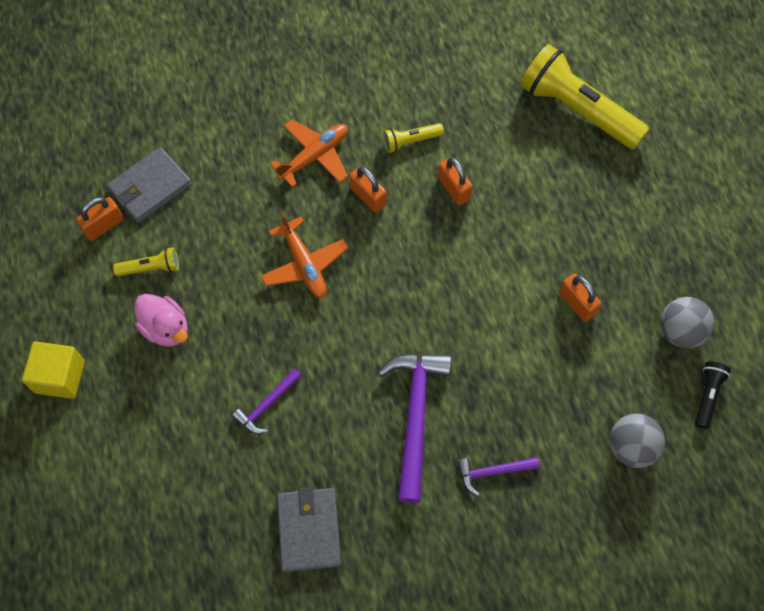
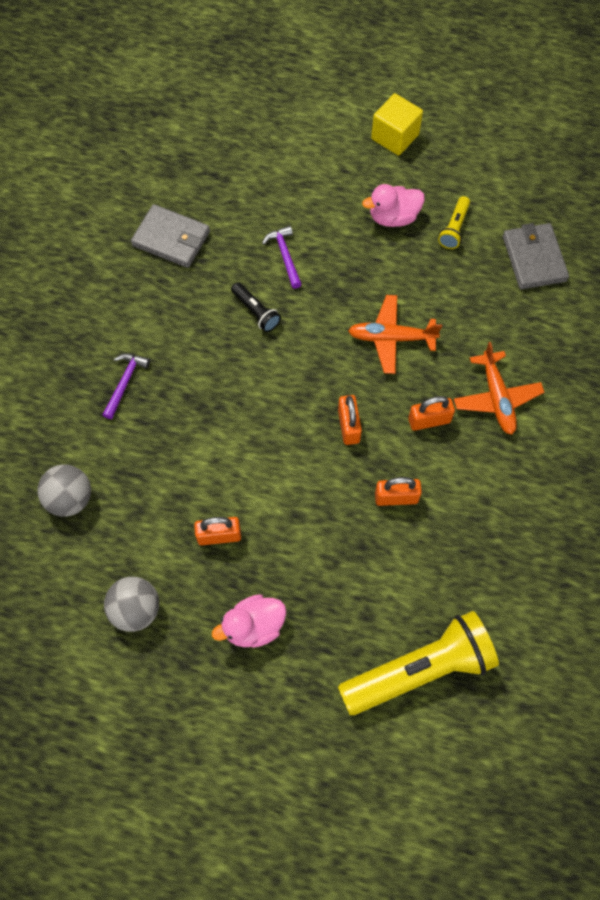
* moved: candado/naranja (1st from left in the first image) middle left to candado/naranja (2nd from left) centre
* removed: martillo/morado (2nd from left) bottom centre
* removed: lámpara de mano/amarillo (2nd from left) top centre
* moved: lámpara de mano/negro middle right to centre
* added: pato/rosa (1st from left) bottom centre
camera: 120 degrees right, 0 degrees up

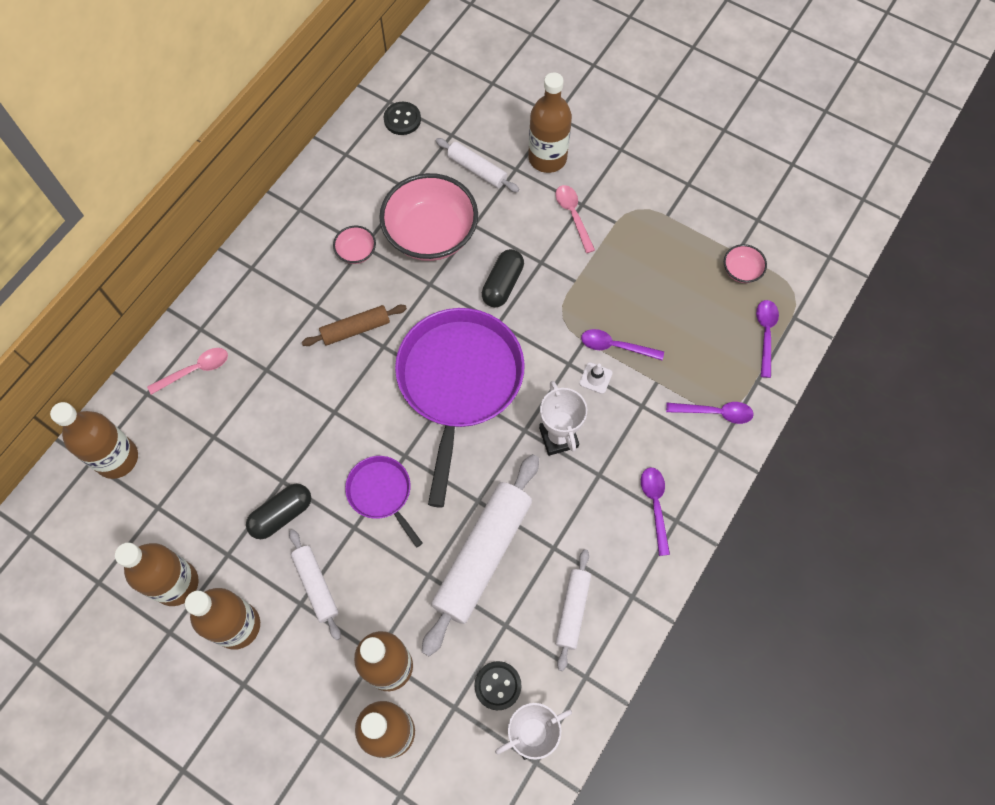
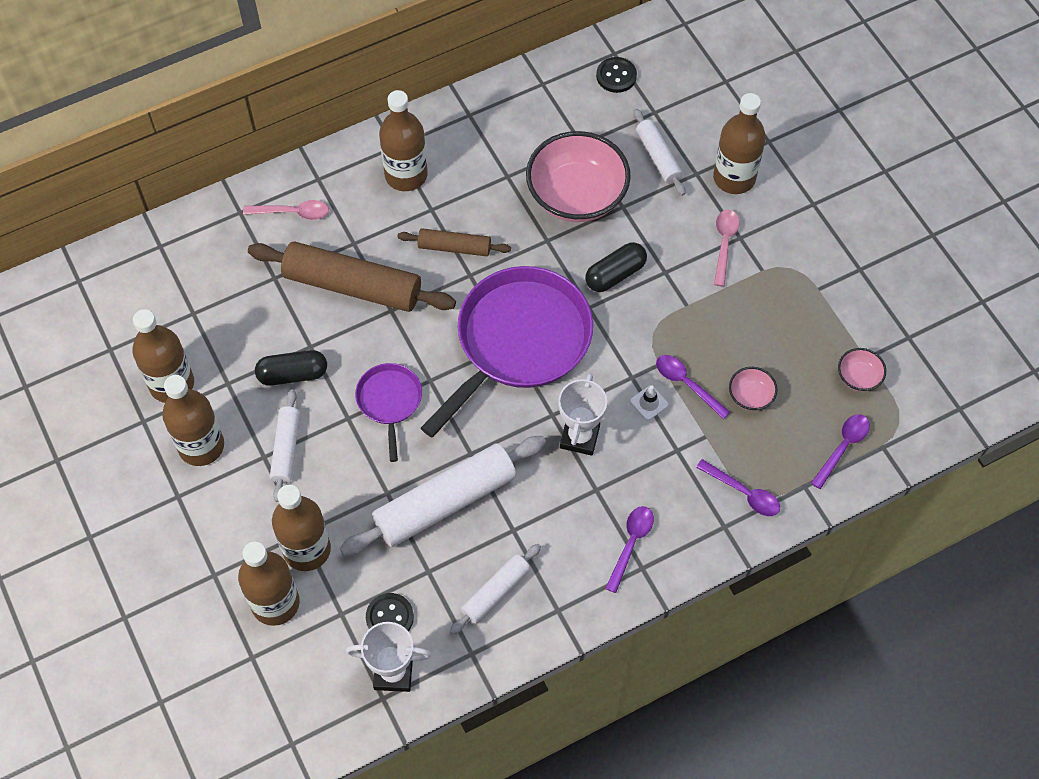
* moved: botella/marrón (1st from left in the first image) middle left to botella/marrón (5th from left) top centre
* moved: cuenco/rosa (1st from left in the first image) top centre to cuenco/rosa (2nd from left) middle right
* added: rodillo/marrón (1st from left) centre
camera: 30 degrees right, 5 degrees down

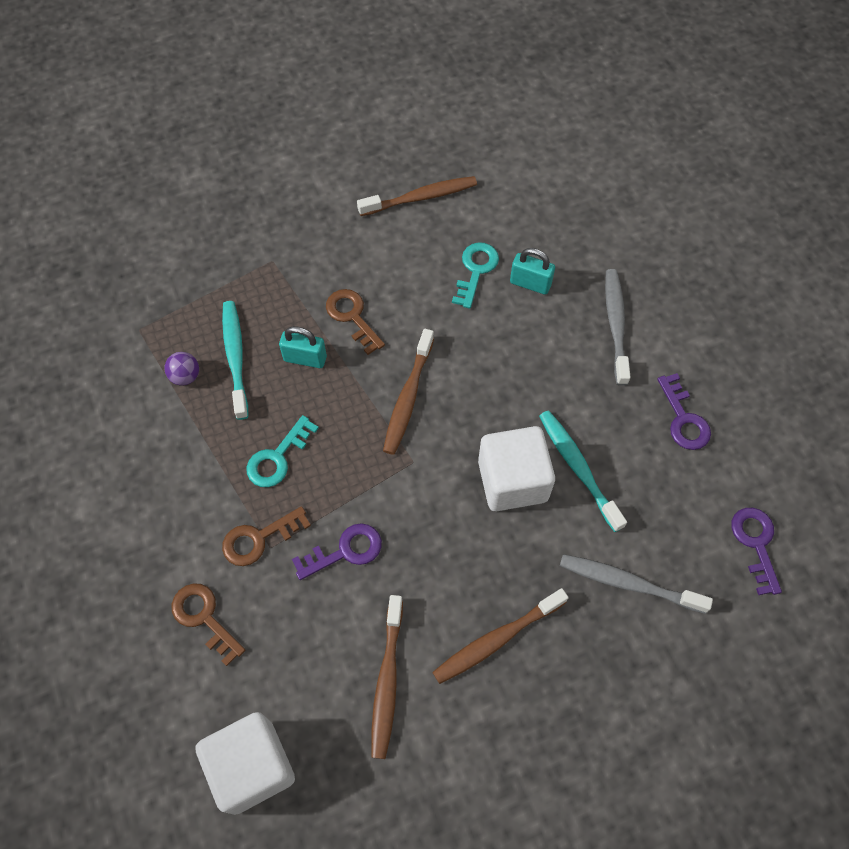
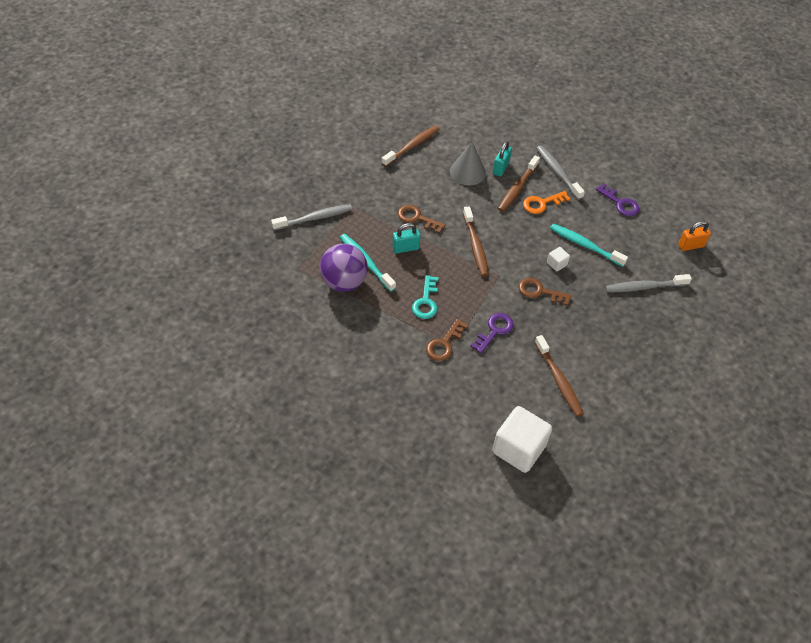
* resized: pelota/morado middle left = centre x2.21
* moved: llave/marrón (1st from left in the first image) bottom left to llave/marrón (3rd from left) middle right
* moved: cepillo de dientes/marrón (4th from left in the first image) bottom centre to cepillo de dientes/marrón (3rd from left) top centre
* replaced: llave/turquesa (2nd from left) top centre to cono/gris top centre
* resized: cubo/blanco (2nd from left) centre = middle right x0.44
* turned: candado/turquesa (2nd from left) top centre = top centre 60 degrees counterclockwise
* replaced: llave/morado (3rd from left) middle right to candado/naranja middle right
* added: cepillo de dientes/gris (1st from left) centre
* added: llave/naranja top right
camera: 30 degrees left, 10 degrees down

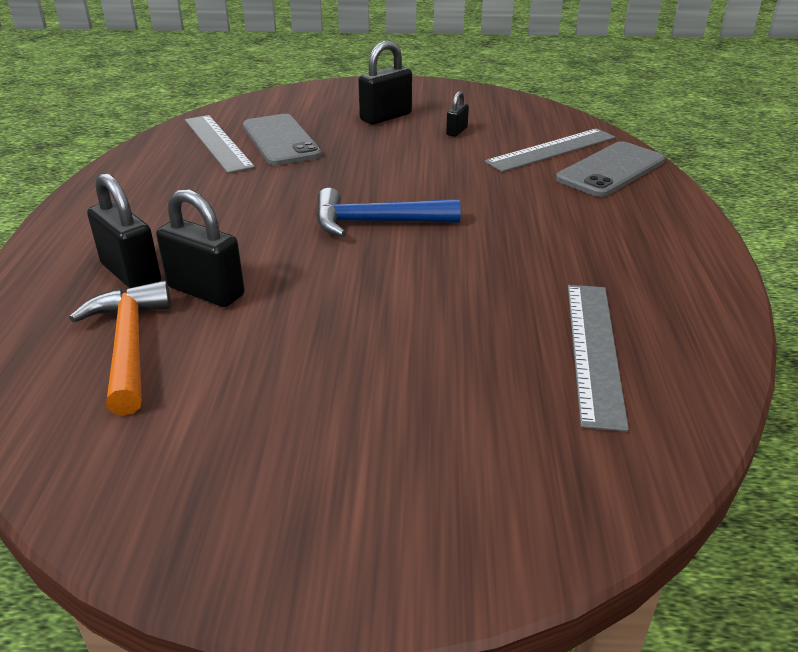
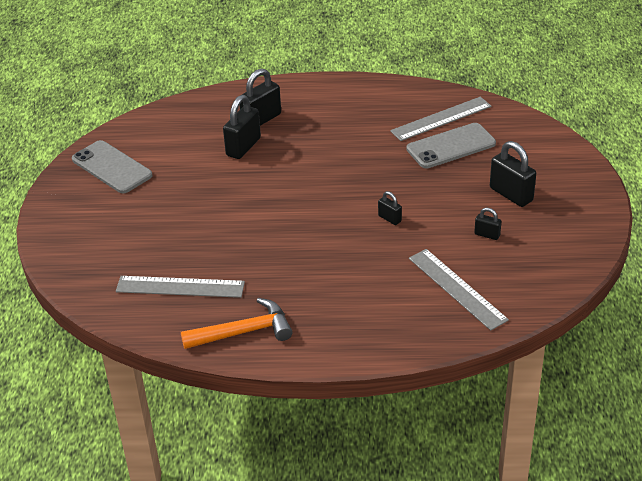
* moved: martillo/naranja middle left to bottom centre
* removed: martillo/azul top centre
* moved: móvil/gris (2nd from left in the first image) top right to móvil/gris (1st from left) middle left
* added: candado/negro (3rd from left) centre
camera: 90 degrees right, 5 degrees up

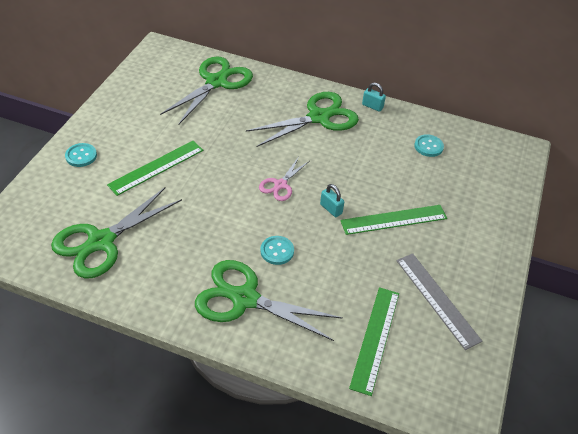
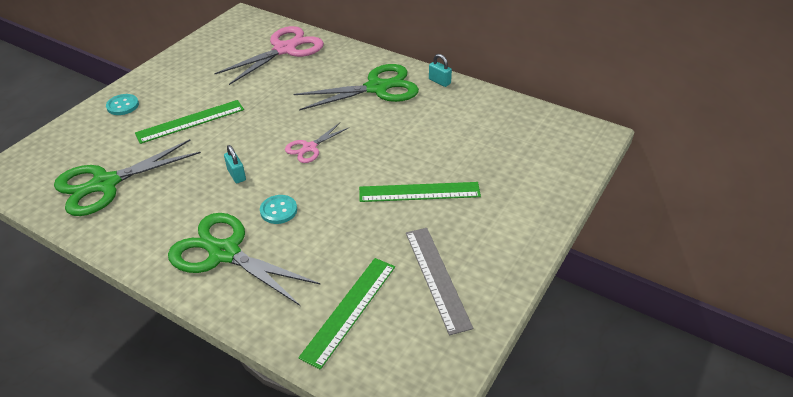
* recoloured: tijeras/verde (2nd from left) top centre to tijeras/rosa (1st from left) top centre
* moved: candado/turquesa (1st from left) centre to middle left
* removed: botón/turquesa (3rd from left) middle right
camera: 15 degrees right, 5 degrees down

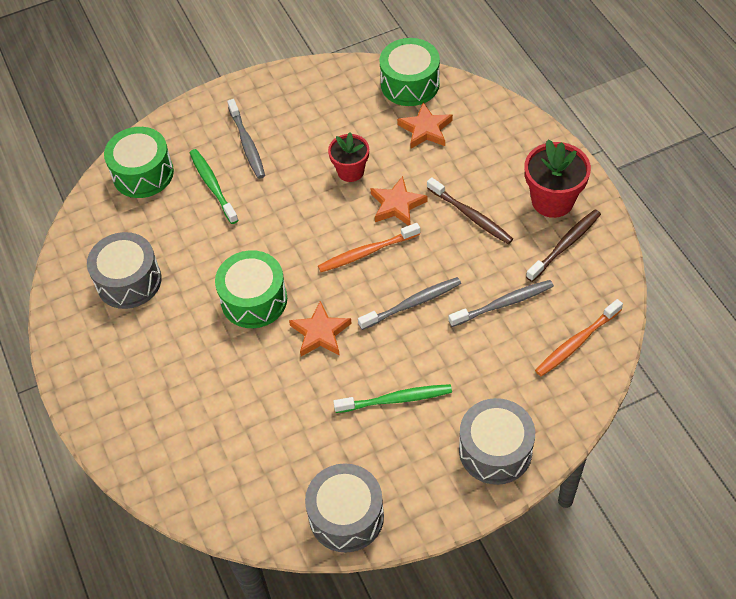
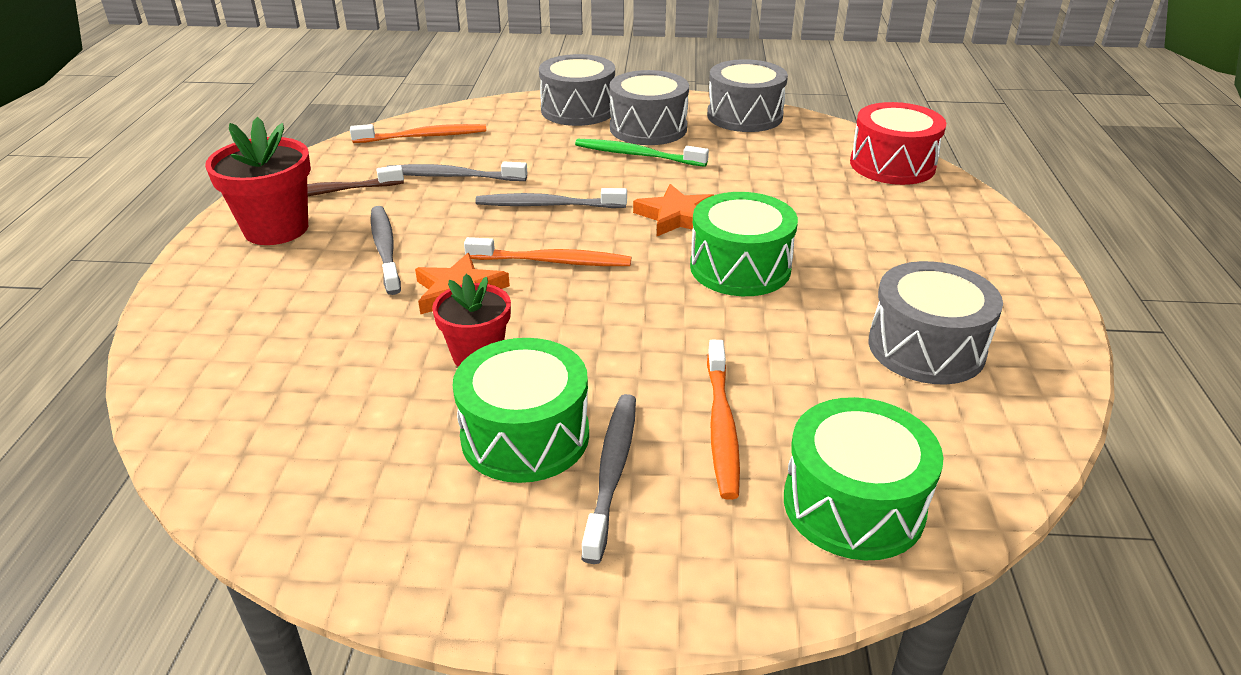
* recoloured: cepillo de dientes/verde (1st from left) top left to cepillo de dientes/naranja (3rd from left) centre
* moved: tambor/verde (3rd from left in the first image) top centre to tambor/verde (1st from left) centre
* removed: estrella/naranja (3rd from left) top centre
* recoloured: cepillo de dientes/marrón (1st from left) centre to cepillo de dientes/gris (1st from left) middle left
* added: tambor/gris (2nd from left) top centre
* added: tambor/rojo top right
camera: 155 degrees left, 20 degrees down

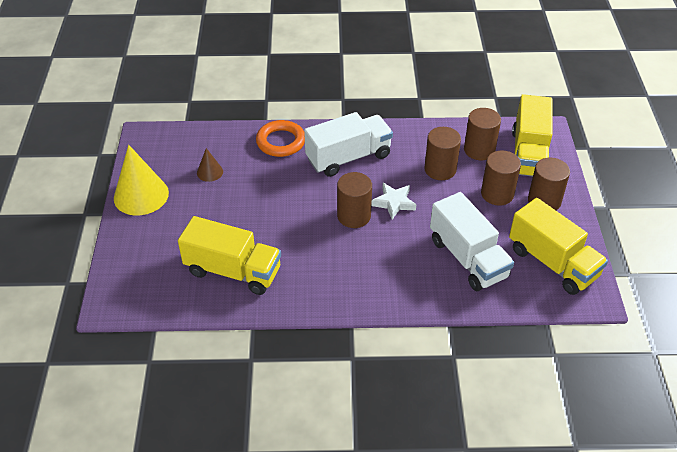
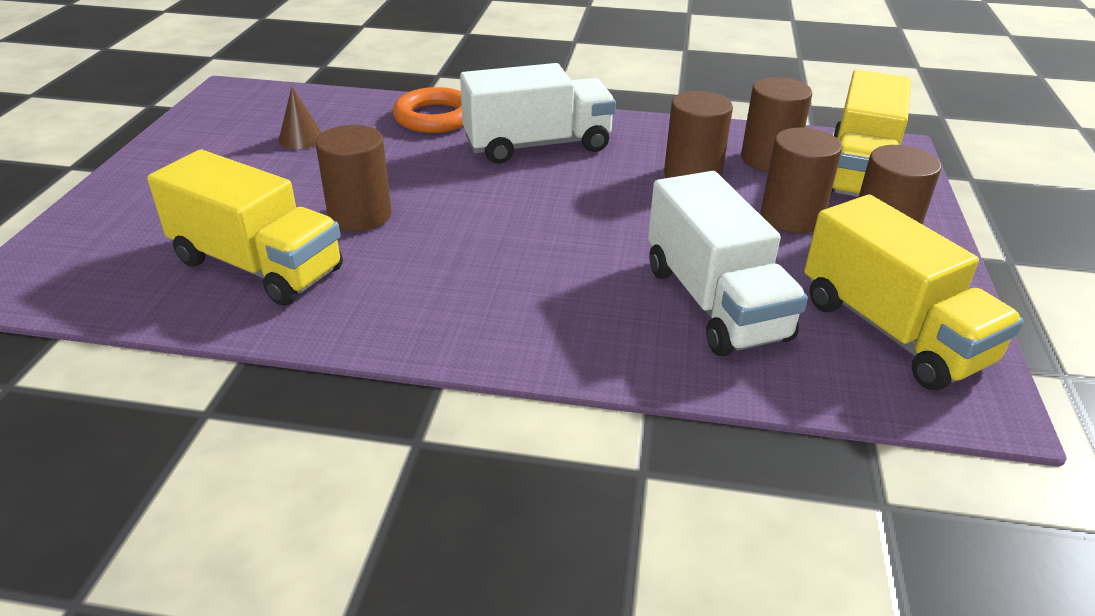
* removed: cono/amarillo middle left
* moved: cilindro/marrón (1st from left) centre to top left
* removed: estrella/blanco centre
camera: 10 degrees right, 10 degrees down

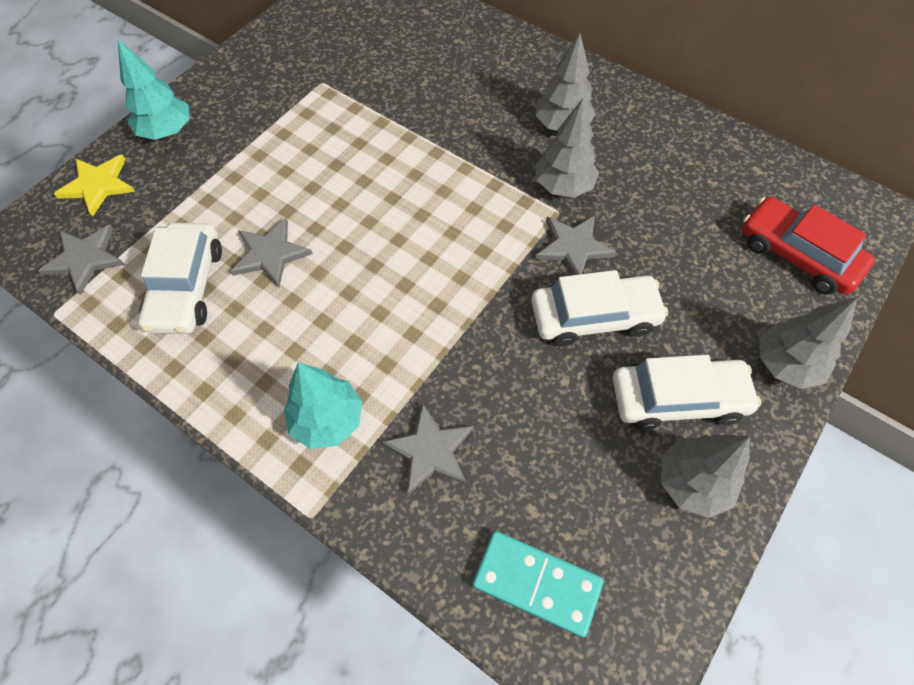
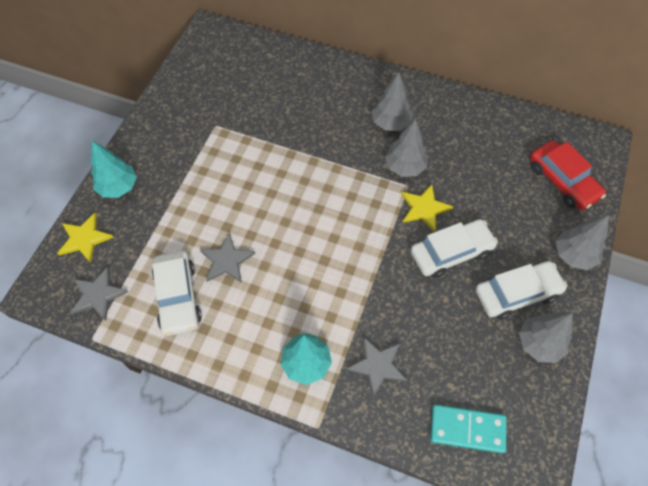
* recoloured: estrella/gris (4th from left) centre to estrella/amarillo (2nd from left) centre
* turned: coche/rojo middle right = middle right 150 degrees counterclockwise
camera: 15 degrees left, 0 degrees up

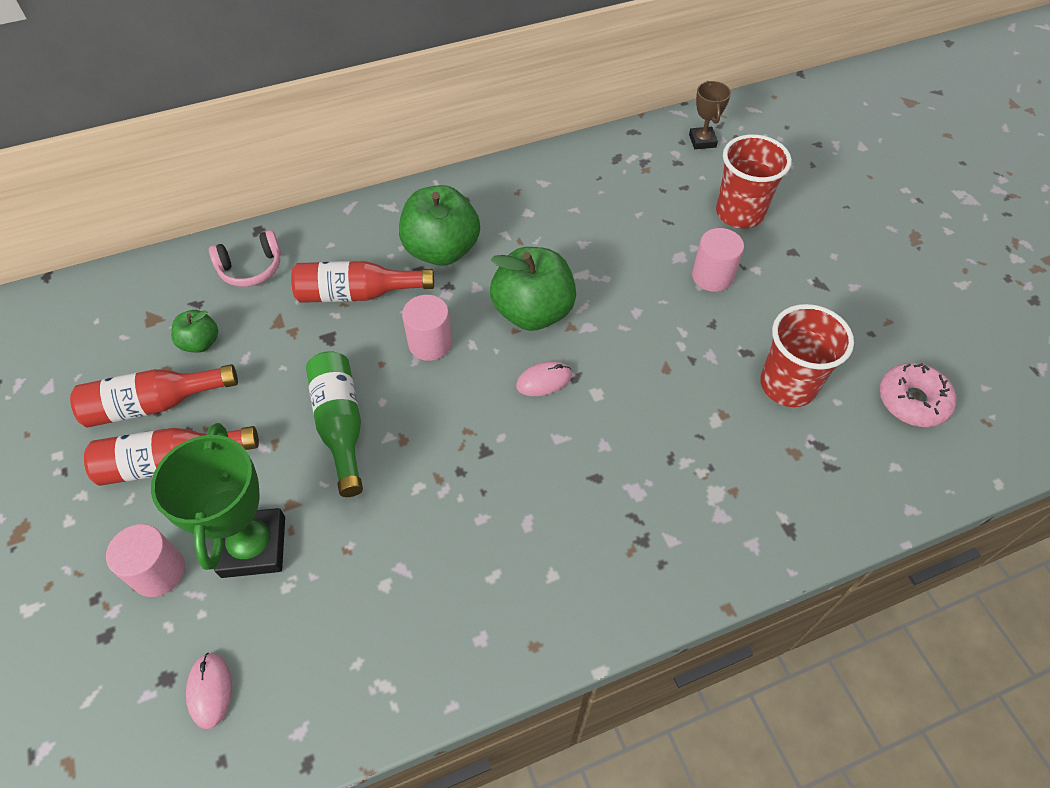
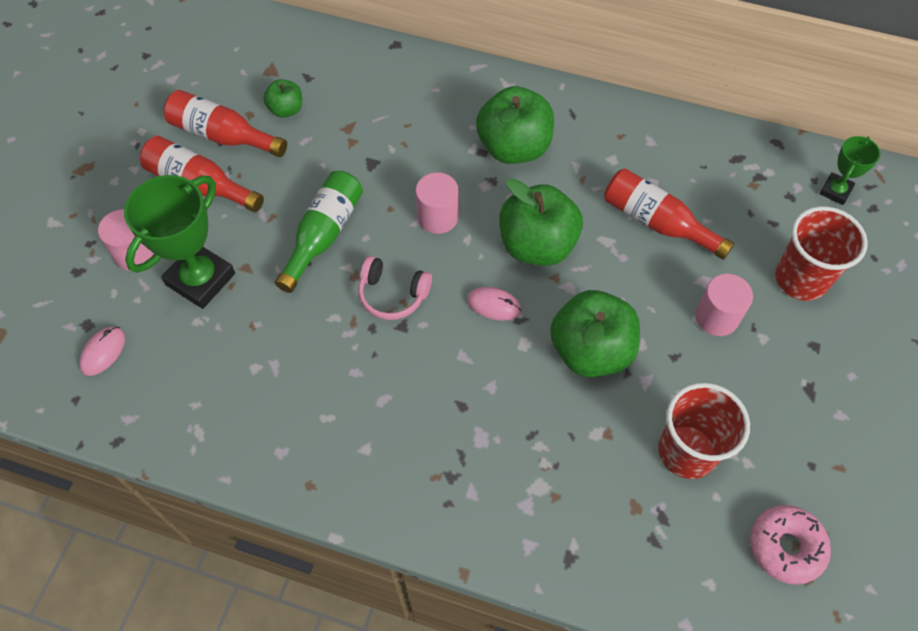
* moved: auriculares/rosa top left to centre
* moved: botella/rojo (3rd from left) centre to middle right
* recoloured: trofeo/marrón top right to trofeo/verde (2nd from left) top right
* added: manzana/verde (4th from left) centre
camera: 40 degrees right, 5 degrees up

